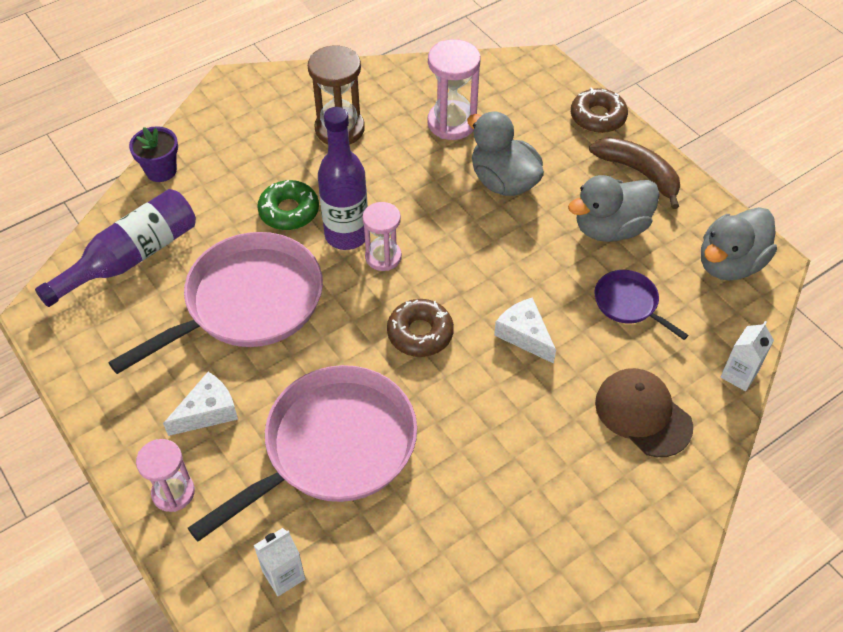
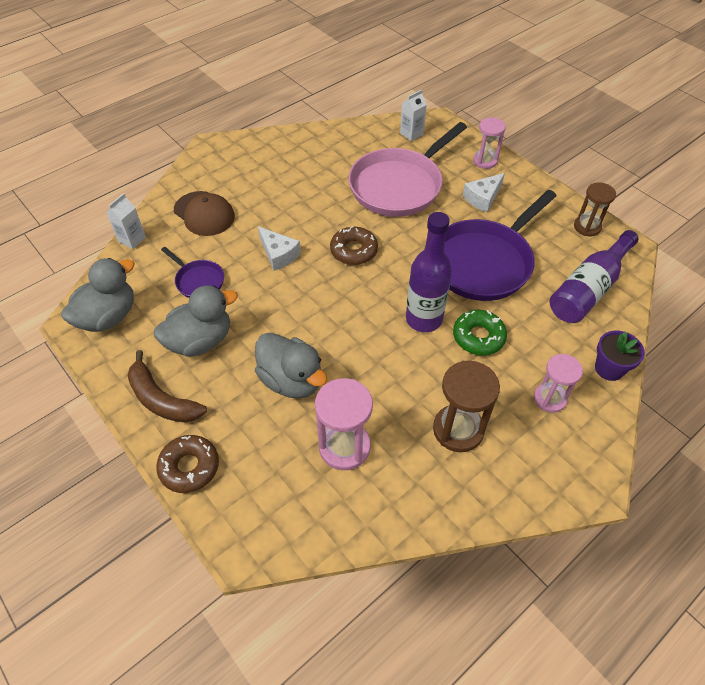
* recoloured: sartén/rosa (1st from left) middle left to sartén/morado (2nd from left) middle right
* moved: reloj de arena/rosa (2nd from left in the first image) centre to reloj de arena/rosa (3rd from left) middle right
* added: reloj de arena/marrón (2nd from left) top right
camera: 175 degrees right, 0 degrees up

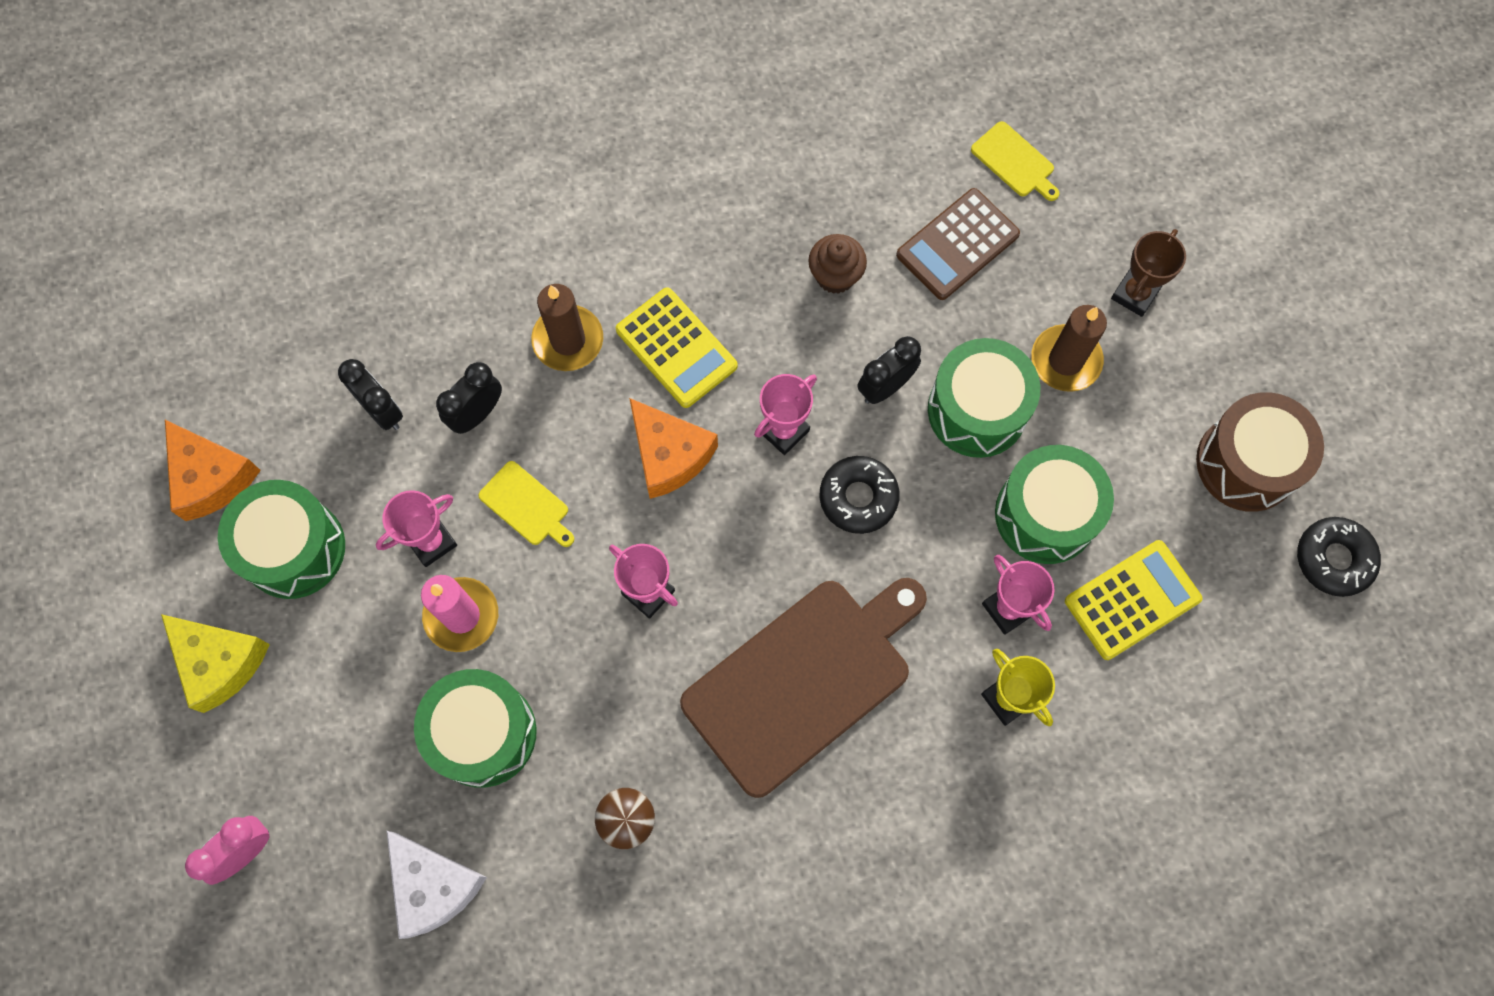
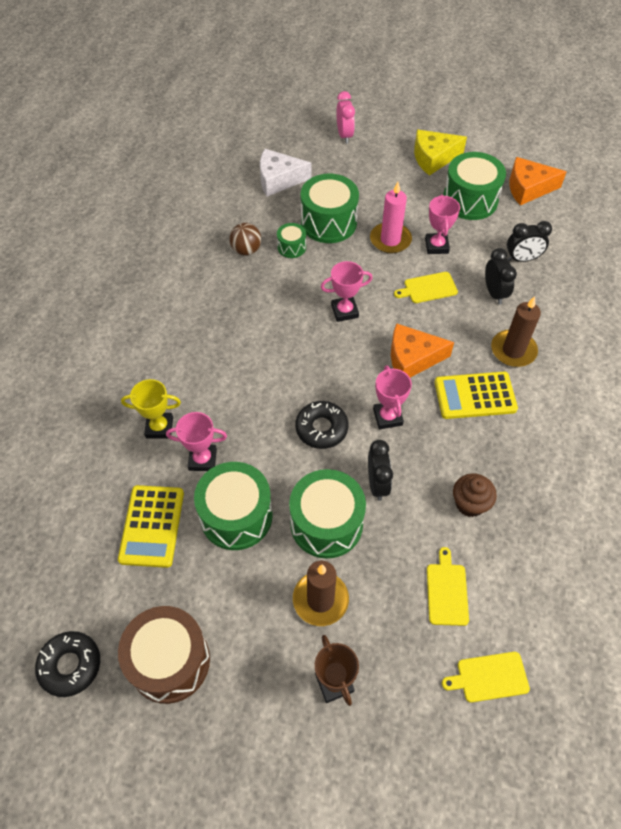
* removed: tabla de cortar/marrón bottom centre
* replaced: calculadora/marrón top centre to tabla de cortar/amarillo (2nd from left) bottom right
* added: tambor/verde (2nd from left) top centre
camera: 125 degrees right, 15 degrees down

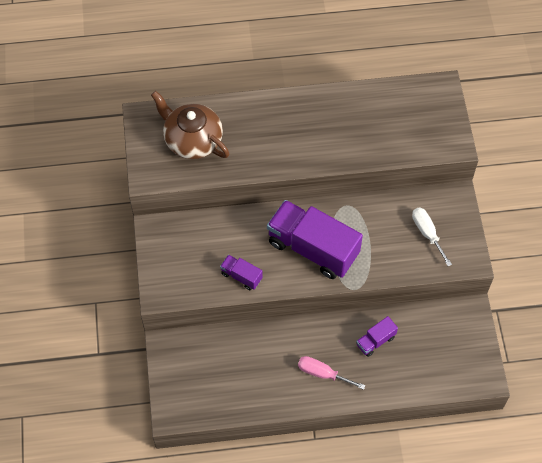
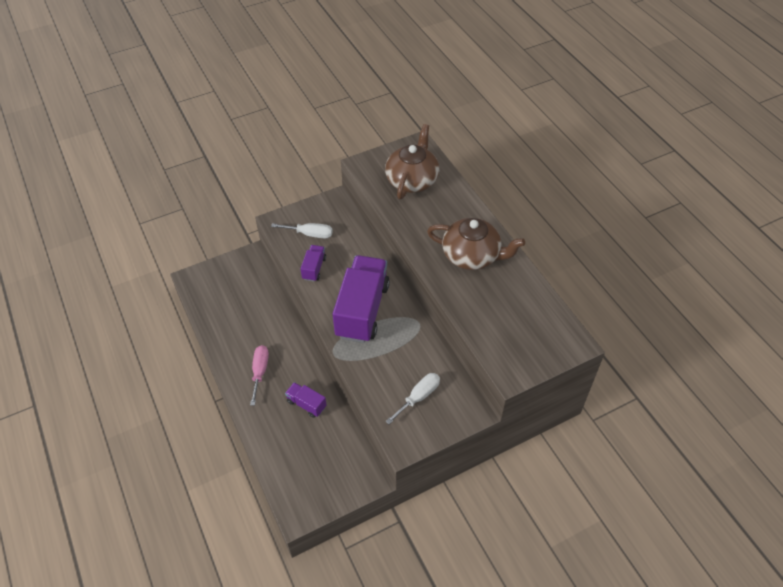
* added: destornillador/blanco (1st from left) centre
* added: tetera/marrón (2nd from left) centre
camera: 70 degrees right, 10 degrees down

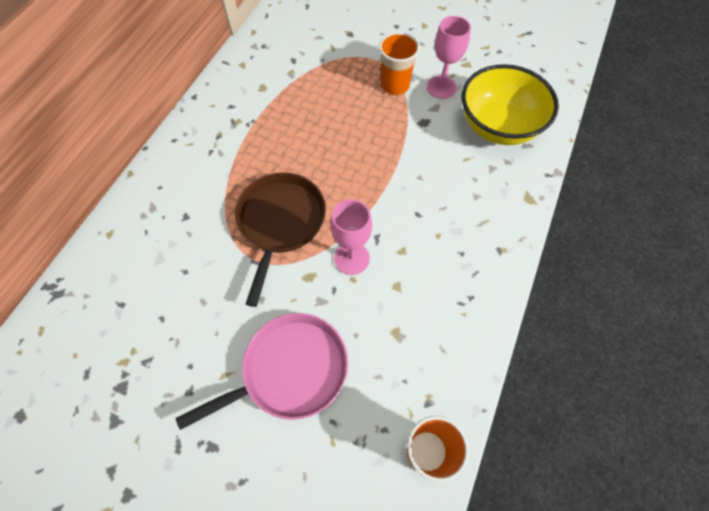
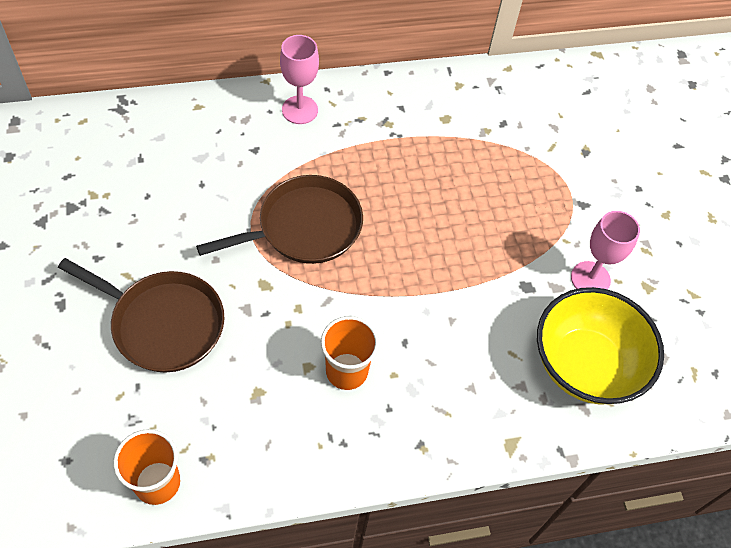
* recoloured: sartén/rosa bottom centre to sartén/marrón (1st from left) middle left
* moved: copa/rosa (1st from left) centre to top centre
* moved: vaso/naranja (1st from left in the first image) top centre to vaso/naranja (2nd from left) centre
camera: 50 degrees right, 5 degrees down

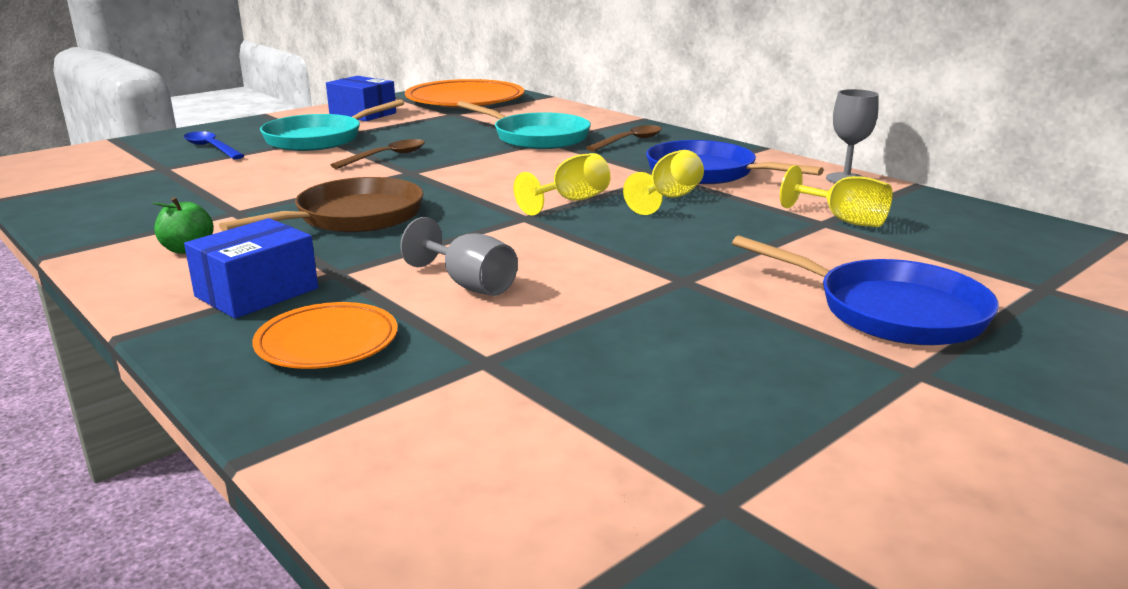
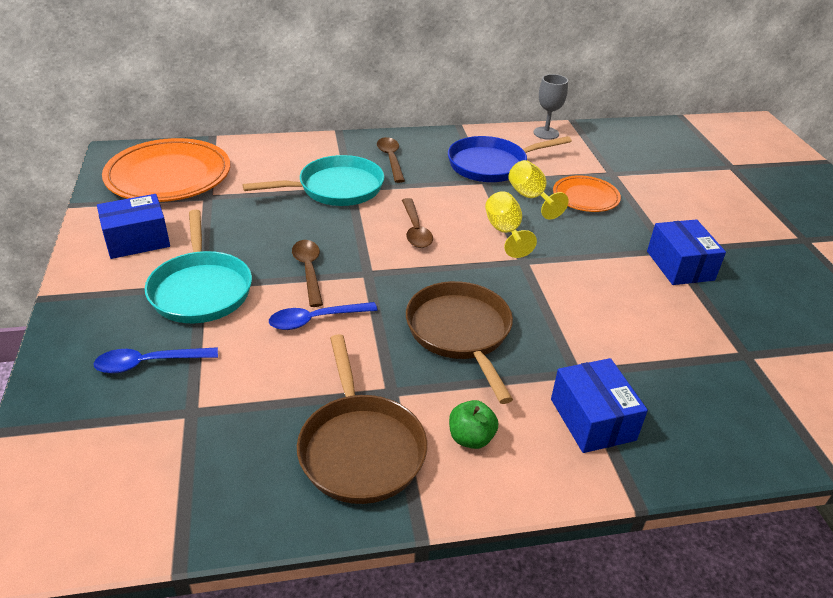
* moved: plato/naranja (1st from left in the first image) middle left to plato/naranja (2nd from left) top right
* removed: copa/gris (1st from left) centre
* removed: sartén/azul (2nd from left) middle right
* removed: copa/amarillo (3rd from left) top right
* added: cuchara/azul (2nd from left) centre
* added: sartén/marrón (1st from left) bottom centre
* added: cuchara/marrón (3rd from left) centre
* added: caja/azul (3rd from left) middle right
camera: 60 degrees left, 15 degrees up

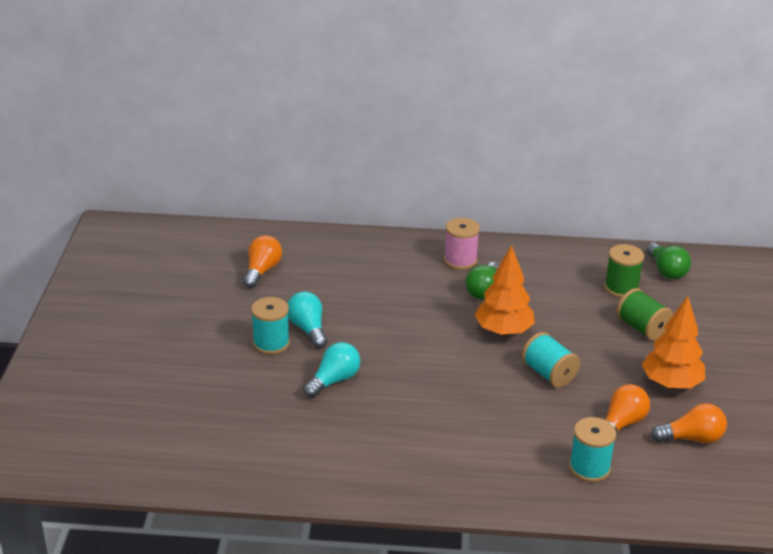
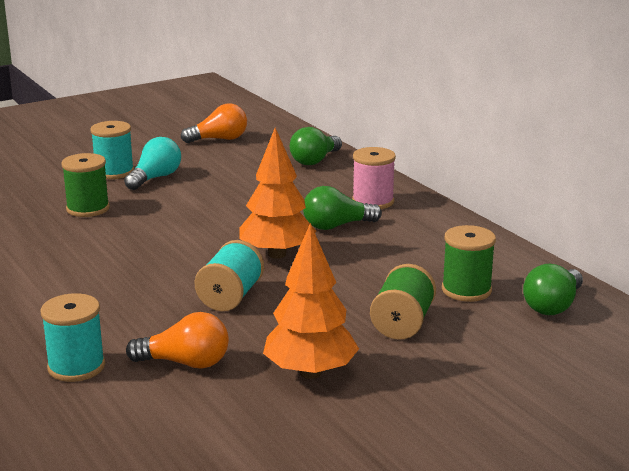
* replaced: bombilla/turquesa (2nd from left) bottom centre to carrete/verde (1st from left) middle left
* removed: bombilla/naranja (3rd from left) bottom right
* added: bombilla/verde (1st from left) top centre
camera: 55 degrees right, 10 degrees down

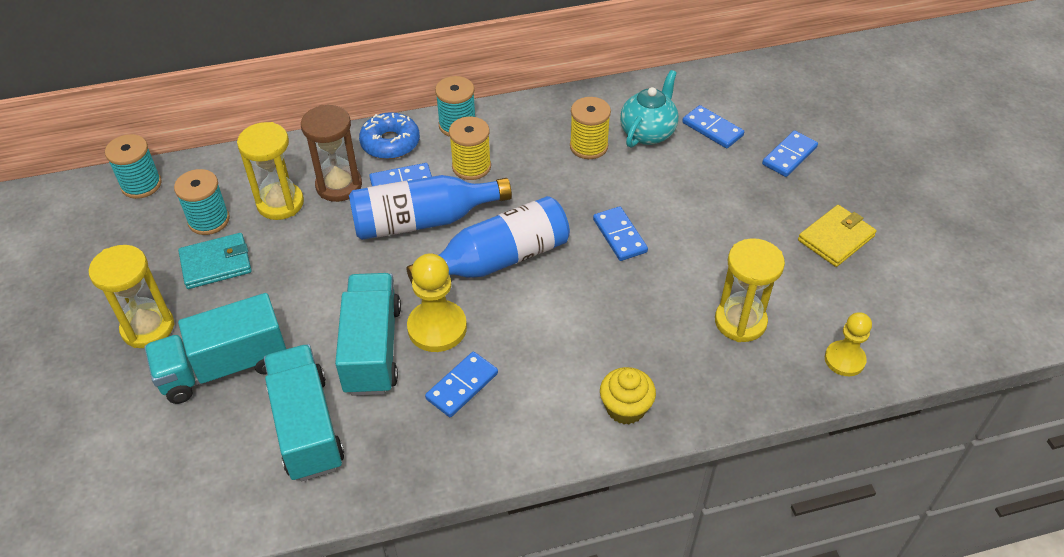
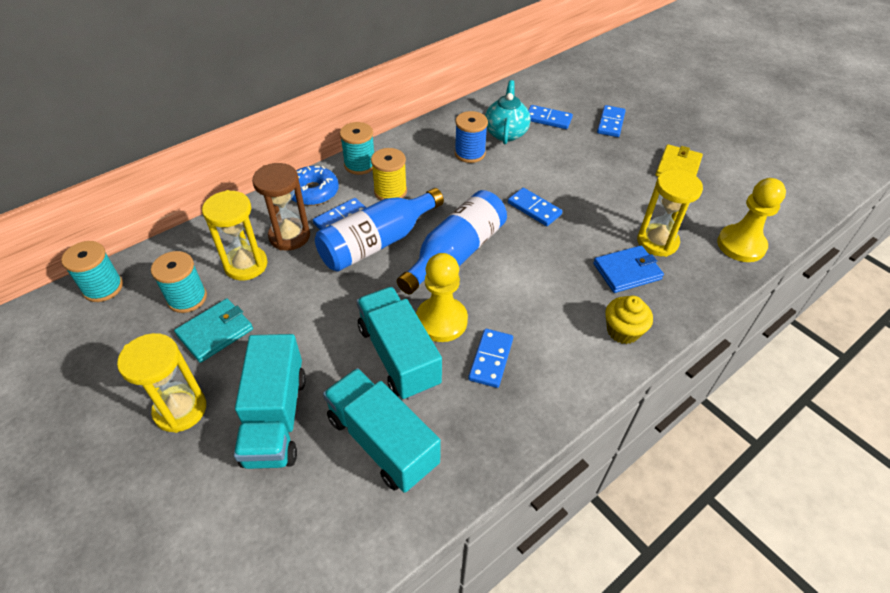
* turned: camión/turquesa (1st from left) middle left = bottom left 45 degrees counterclockwise
* recoloured: carrete/amarillo (2nd from left) top centre to carrete/azul top centre
* resized: peón/amarillo (2nd from left) middle right = middle right x1.53
* added: cartera/azul middle right
camera: 25 degrees left, 0 degrees up

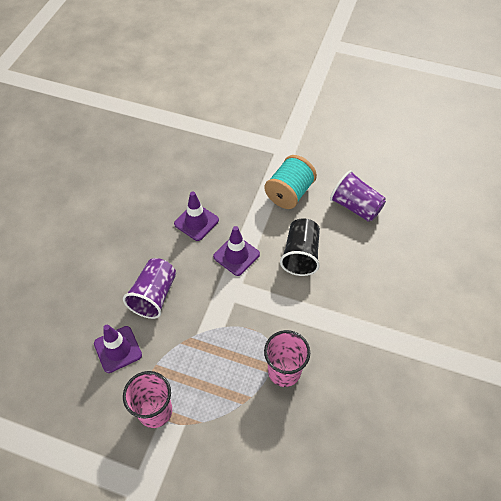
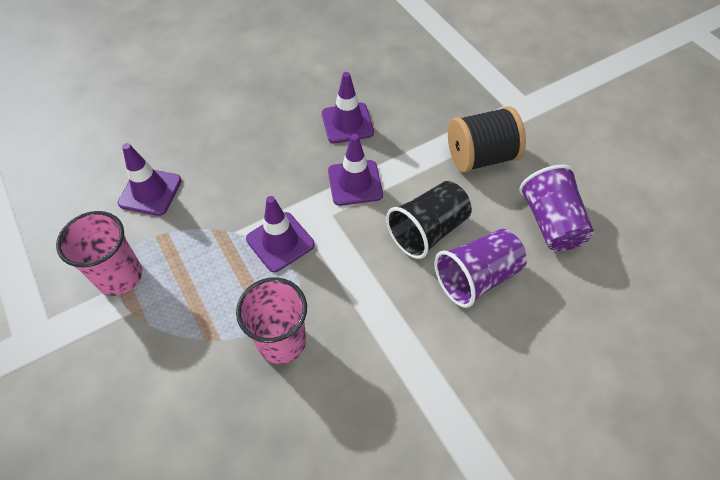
* moved: vaso/morado (1st from left) middle left to middle right
* recoloured: carrete/turquesa centre to carrete/negro top right
* added: cono de tráfico/morado (2nd from left) centre
camera: 40 degrees right, 0 degrees up

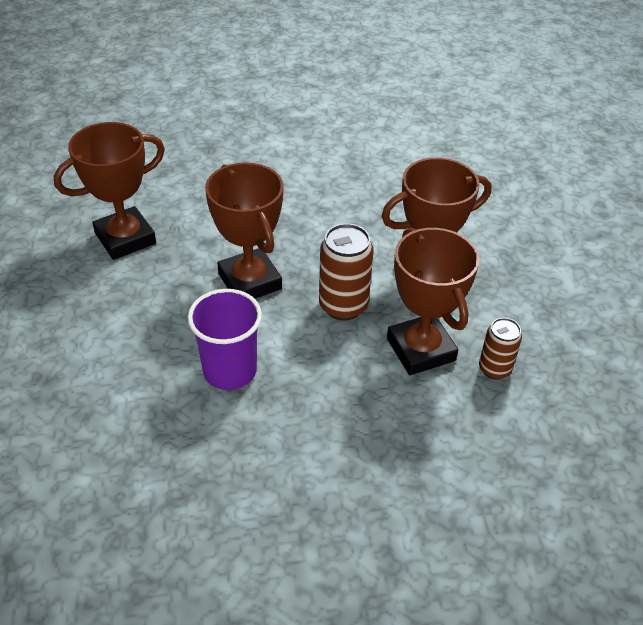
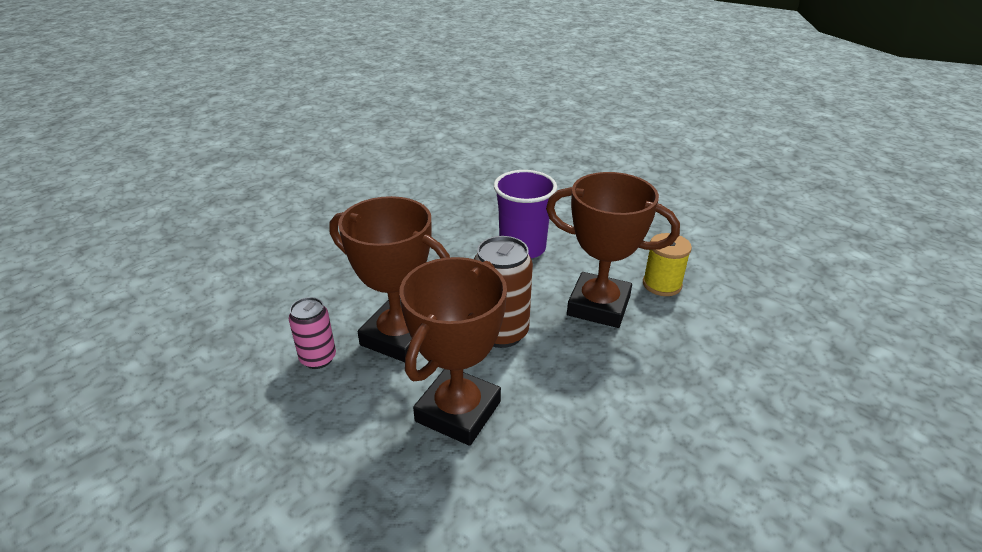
* removed: trofeo/marrón (1st from left) top left
* recoloured: lata/marrón (2nd from left) middle right to lata/rosa middle left
* added: carrete/amarillo middle right
camera: 140 degrees right, 10 degrees down

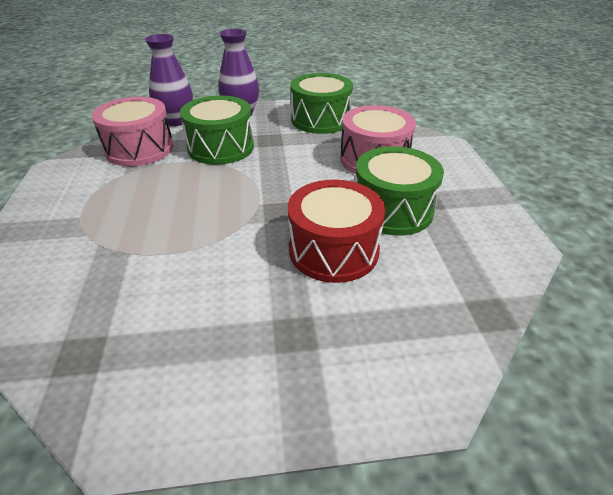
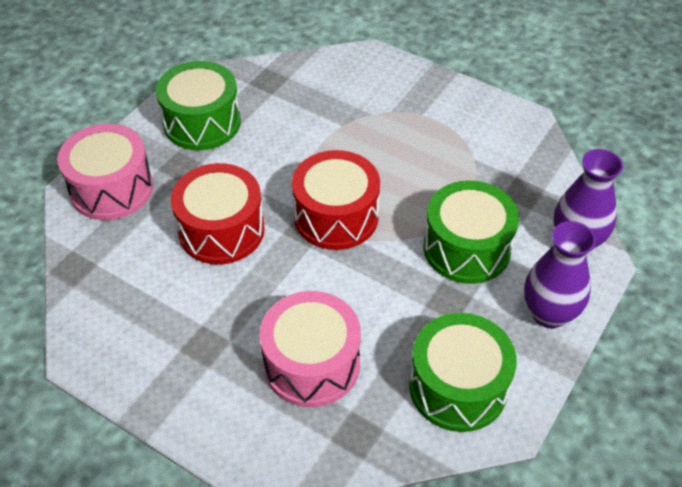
* moved: tambor/rosa (1st from left) top left to middle left
* moved: tambor/verde (3rd from left in the first image) centre to tambor/verde (1st from left) top left
* added: tambor/rojo (2nd from left) centre
camera: 130 degrees right, 10 degrees up

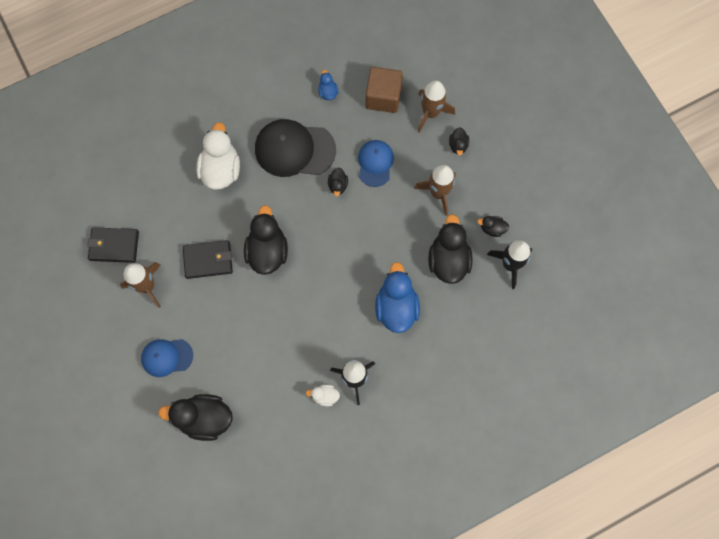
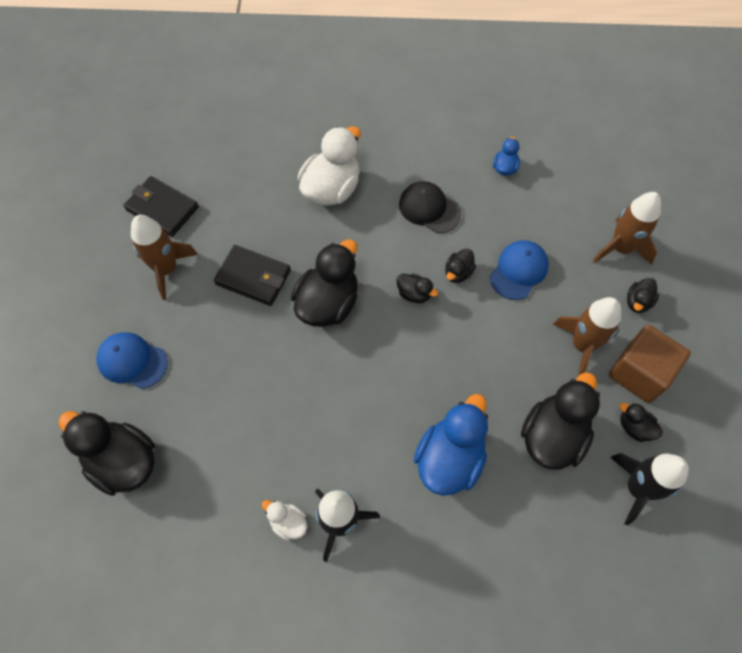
* resized: gorra/negro top centre = top centre x0.60
* moved: cubo/marrón top centre to middle right
* added: pato/negro (3rd from left) centre
camera: 30 degrees right, 10 degrees down

